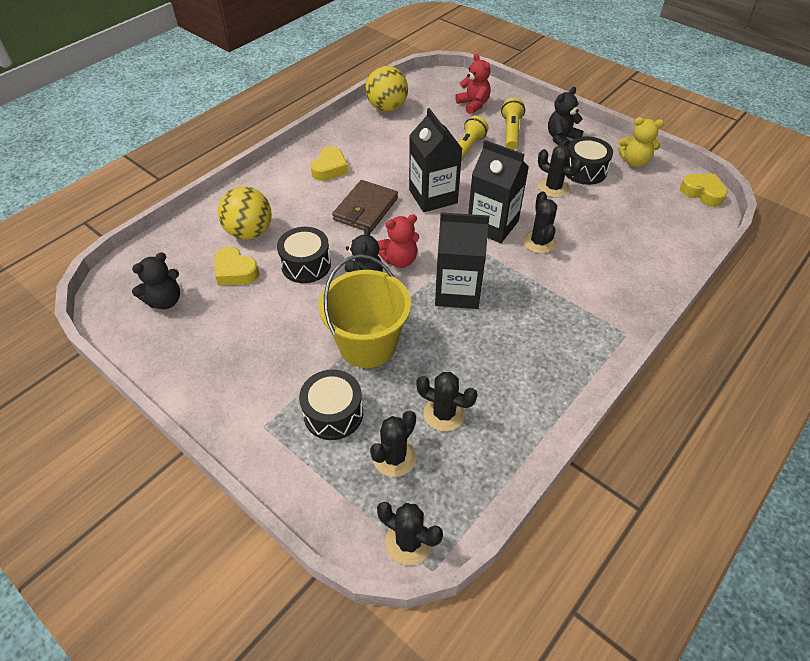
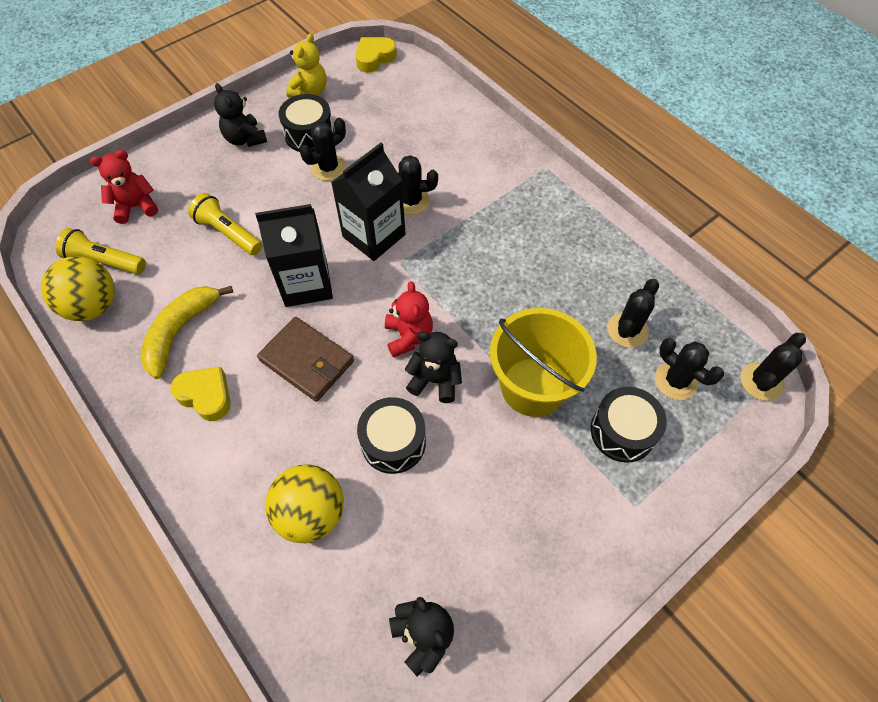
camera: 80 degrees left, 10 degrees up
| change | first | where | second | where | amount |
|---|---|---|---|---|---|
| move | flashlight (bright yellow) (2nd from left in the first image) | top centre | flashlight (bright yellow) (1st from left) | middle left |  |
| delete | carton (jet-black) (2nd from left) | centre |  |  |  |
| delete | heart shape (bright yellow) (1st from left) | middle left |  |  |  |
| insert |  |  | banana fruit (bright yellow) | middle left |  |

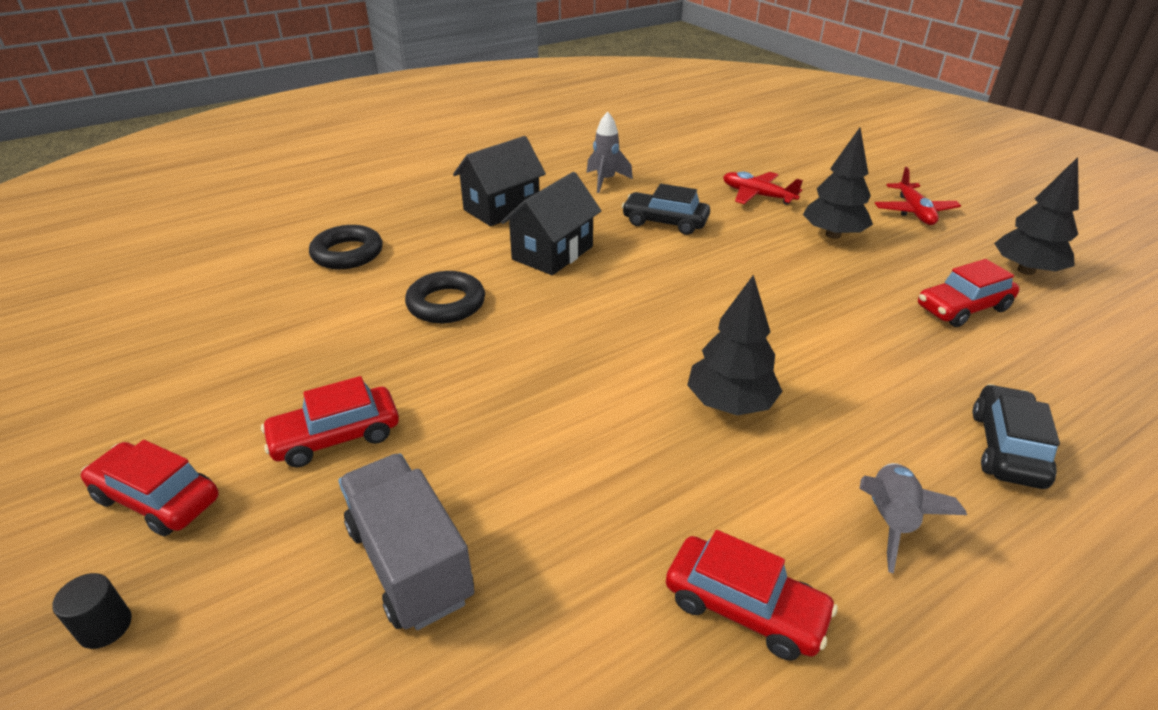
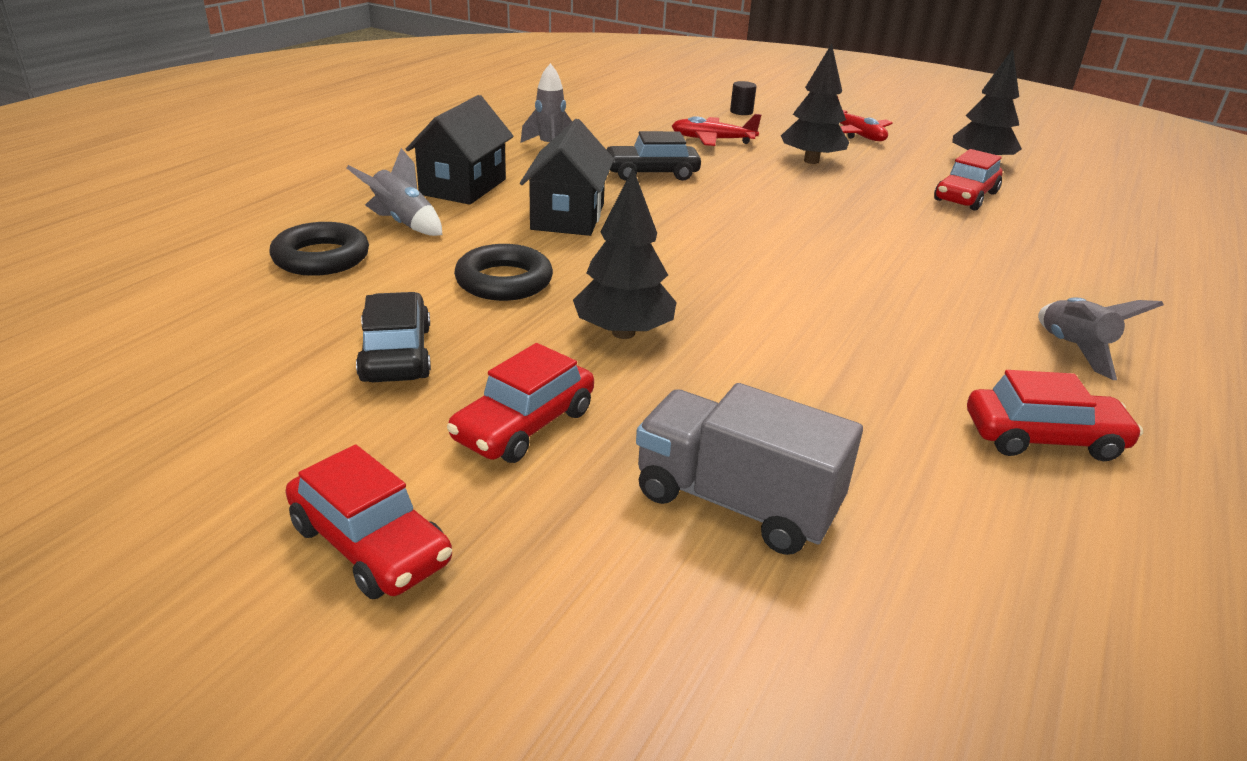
camera: 30 degrees left, 5 degrees down
| change | first | where | second | where | amount |
|---|---|---|---|---|---|
| move | tree (jet-black) (1st from left) | centre |  | top centre |  |
| move | automobile (jet-black) (2nd from left in the first image) | middle right | automobile (jet-black) (1st from left) | middle left |  |
| rotate | automobile (red) (1st from left) | bottom left |  | bottom left | 135 degrees counterclockwise |
| move | cylinder shape (jet-black) | bottom left |  | top centre |  |
| insert |  |  | toy rocket (ash-grey) (1st from left) | top left |  |

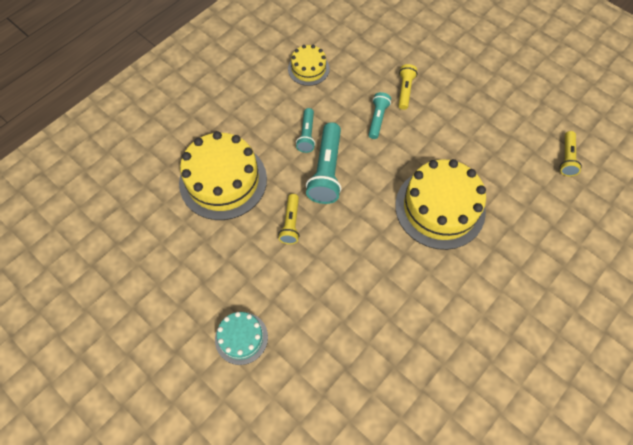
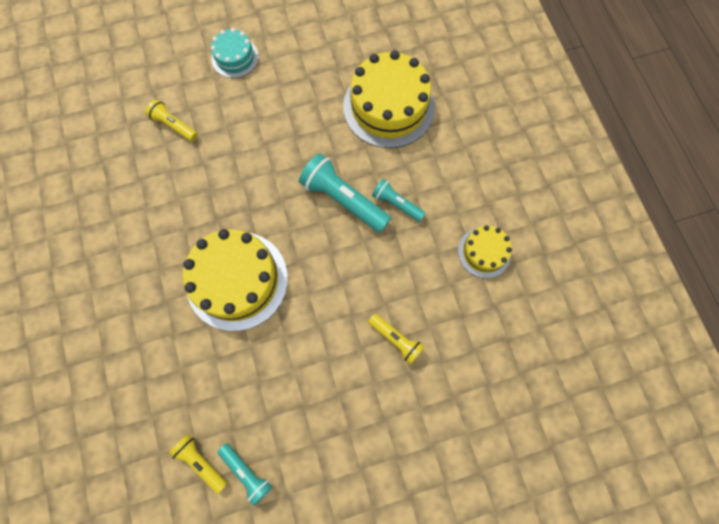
camera: 120 degrees right, 10 degrees up
| change | first | where | second | where | amount |
|---|---|---|---|---|---|
| move | flashlight (turquoise) (3rd from left in the first image) | top centre | flashlight (turquoise) (1st from left) | bottom centre |  |
| move | flashlight (bright yellow) (1st from left) | centre |  | top left |  |

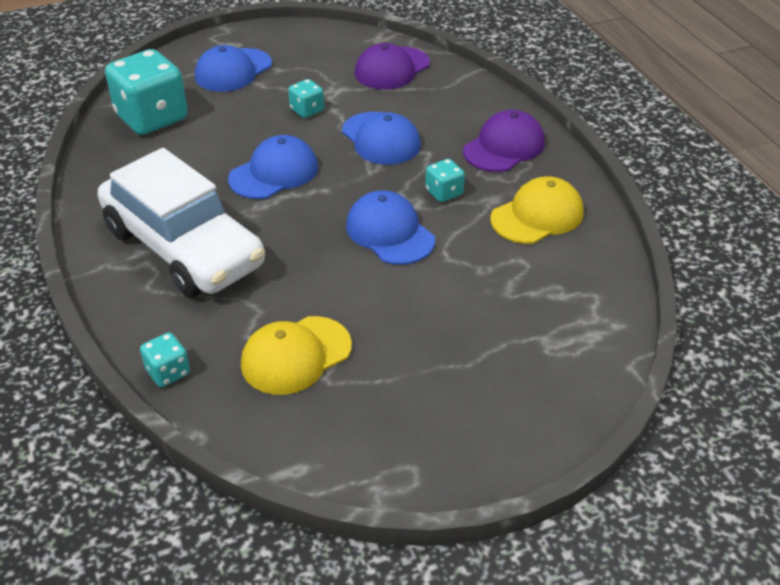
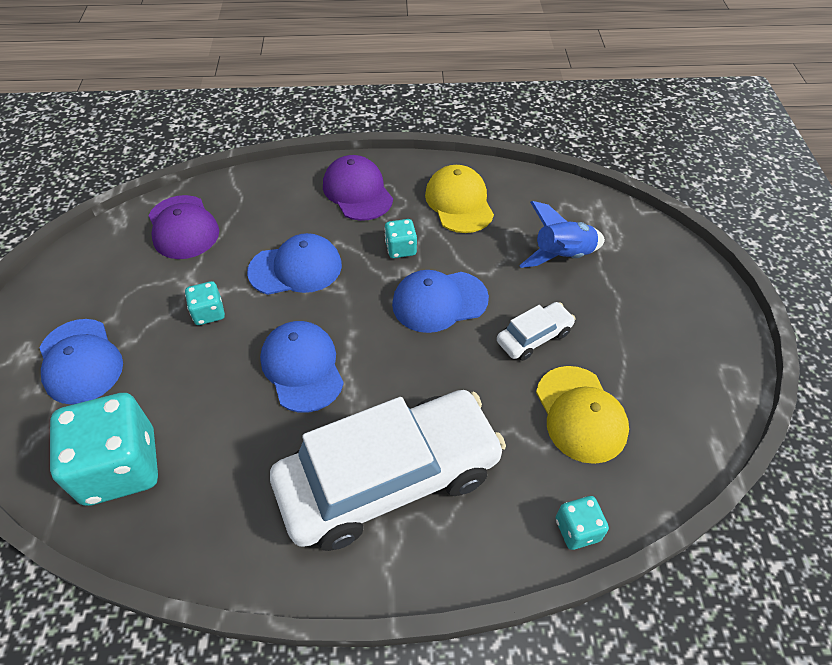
camera: 70 degrees left, 10 degrees up
| change | first | where | second | where | amount |
|---|---|---|---|---|---|
| insert |  |  | toy rocket (blue) | middle right |  |
| insert |  |  | automobile (snow-white) (2nd from left) | centre |  |

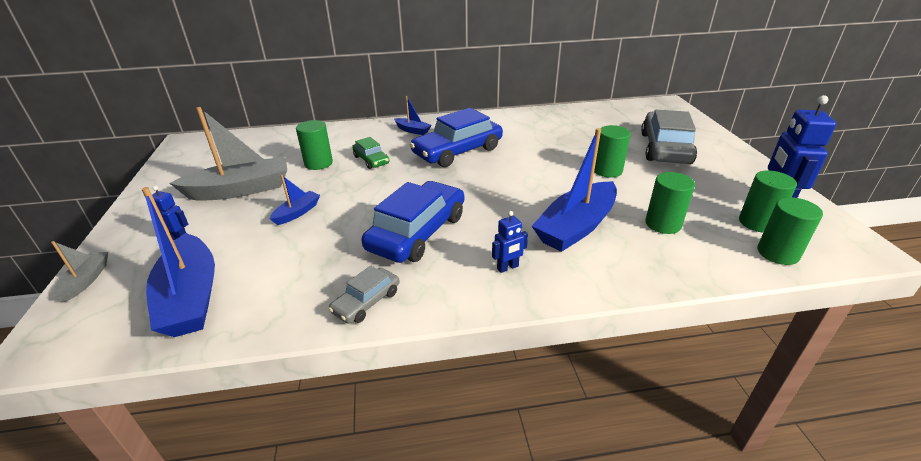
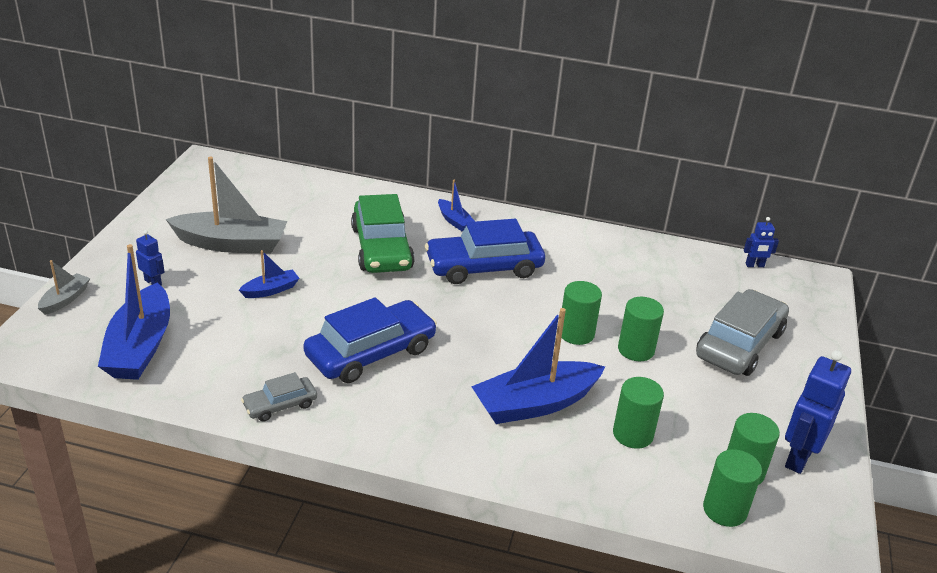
camera: 20 degrees right, 0 degrees up
| change | first | where | second | where | amount |
|---|---|---|---|---|---|
| move | cylinder shape (green) (1st from left) | top centre |  | centre |  |
| resize | automobile (green) | top centre |  | centre | x1.96 |
| move | robot (blue) (2nd from left) | centre |  | middle right |  |

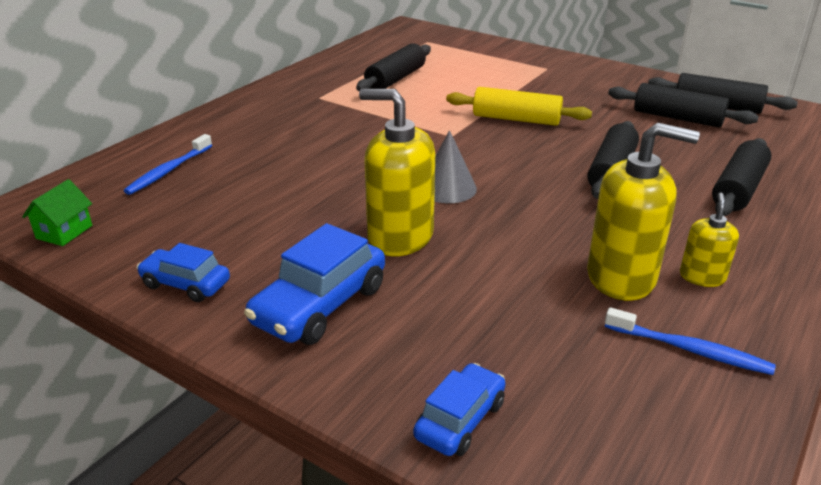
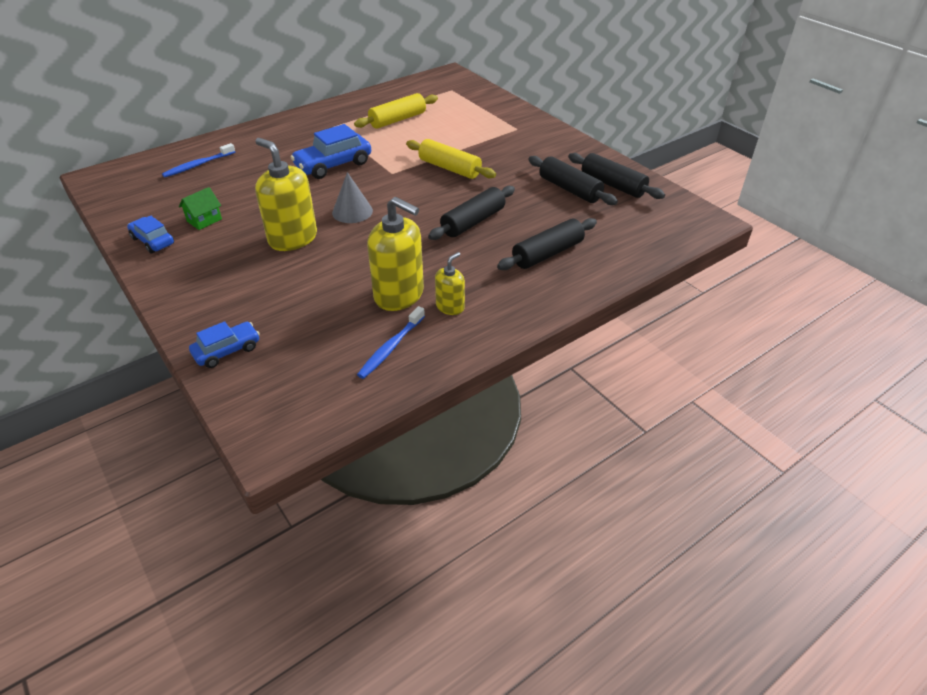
camera: 20 degrees right, 10 degrees up
| change | first | where | second | where | amount |
|---|---|---|---|---|---|
| recolor | rolling pin (jet-black) (1st from left) | top centre | rolling pin (bright yellow) (1st from left) | top centre |  |
| move | cottage (green) | middle left |  | top left |  |
| move | automobile (blue) (2nd from left in the first image) | centre | automobile (blue) (3rd from left) | top centre |  |
| rotate | tooth brush (blue) (2nd from left) | bottom right |  | centre | 75 degrees clockwise |

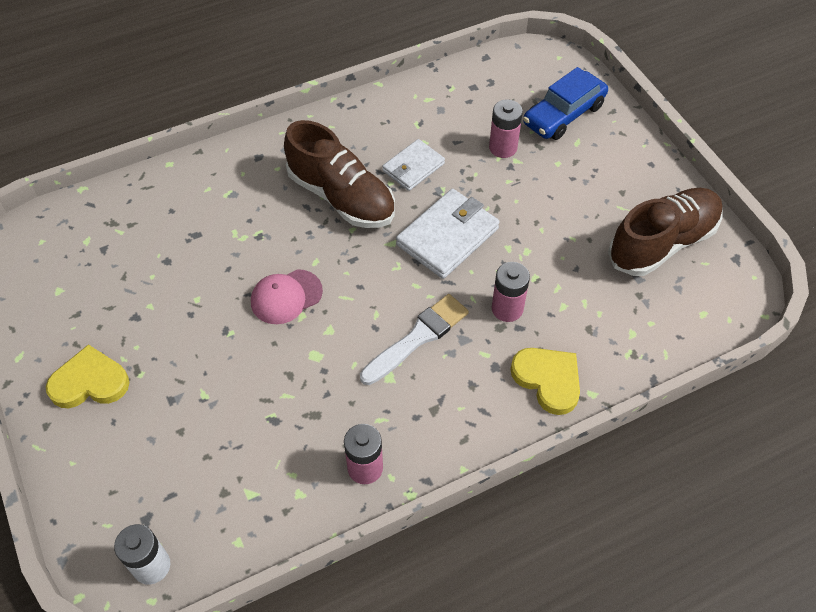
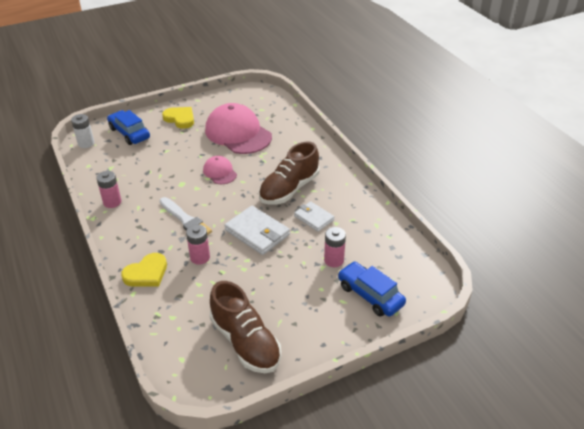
camera: 90 degrees right, 15 degrees down
| change | first | where | second | where | amount |
|---|---|---|---|---|---|
| rotate | heart shape (bright yellow) (1st from left in the first image) | middle left | heart shape (bright yellow) (2nd from left) | top left | 45 degrees counterclockwise |
| insert |  |  | baseball cap (pink) (2nd from left) | top centre |  |
| insert |  |  | automobile (blue) (1st from left) | top left |  |

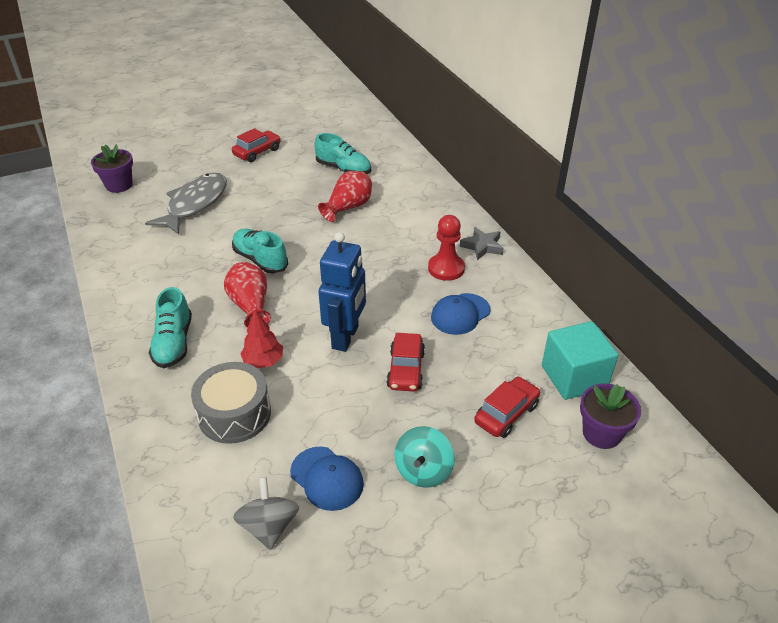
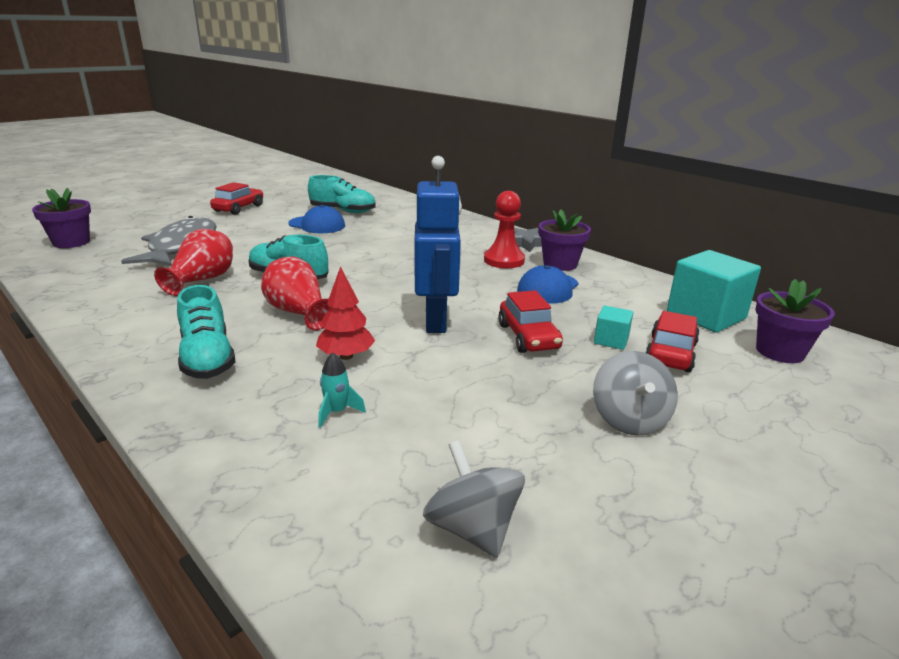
camera: 20 degrees left, 15 degrees down
| change | first | where | second | where | amount |
|---|---|---|---|---|---|
| move | flower vase (red) (2nd from left in the first image) | top centre | flower vase (red) (1st from left) | middle left |  |
| replace | drum (ash-grey) | middle left | toy rocket (turquoise) | centre |  |
| recolor | spinning top (turquoise) | bottom centre | spinning top (ash-grey) (2nd from left) | middle right |  |
| move | baseball cap (blue) (1st from left) | bottom centre |  | top centre |  |
| insert |  |  | potted plant (purple) (2nd from left) | centre |  |
| insert |  |  | solid cube (turquoise) (1st from left) | middle right |  |

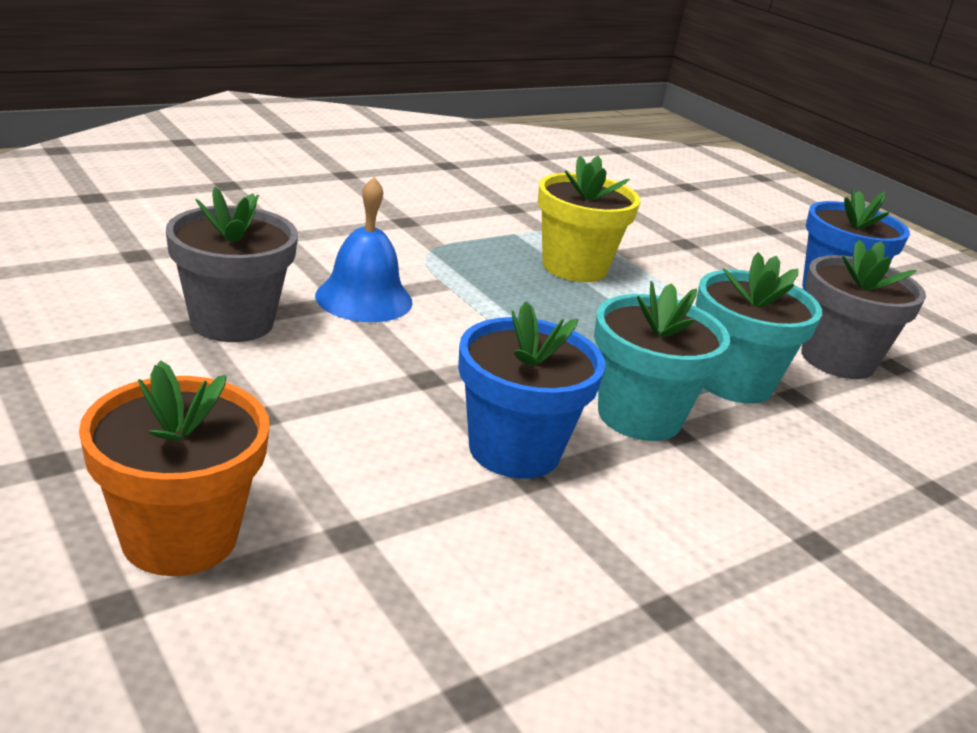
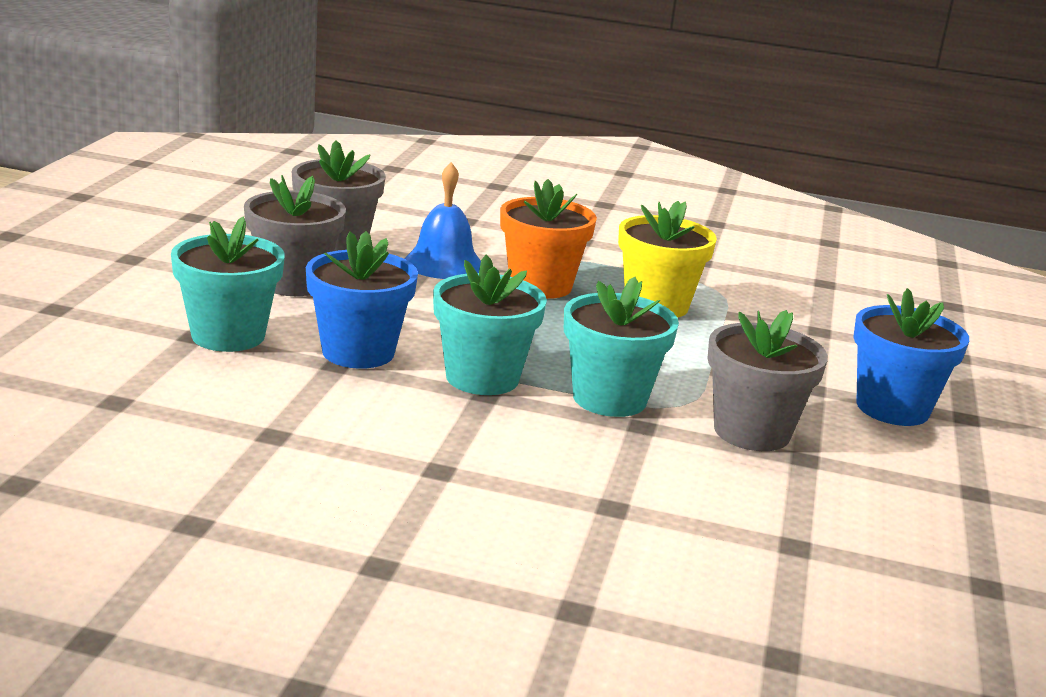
camera: 50 degrees right, 5 degrees down
| change | first | where | second | where | amount |
|---|---|---|---|---|---|
| move | potted plant (bright orange) | middle left |  | centre |  |
| insert |  |  | potted plant (ash-grey) (1st from left) | middle left |  |
| insert |  |  | potted plant (turquoise) (1st from left) | middle left |  |

